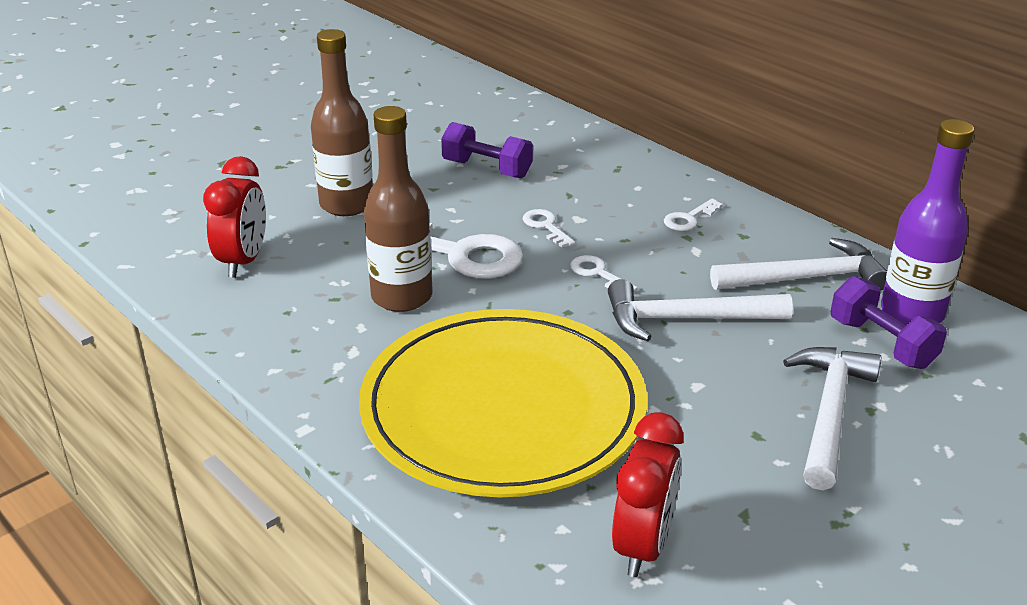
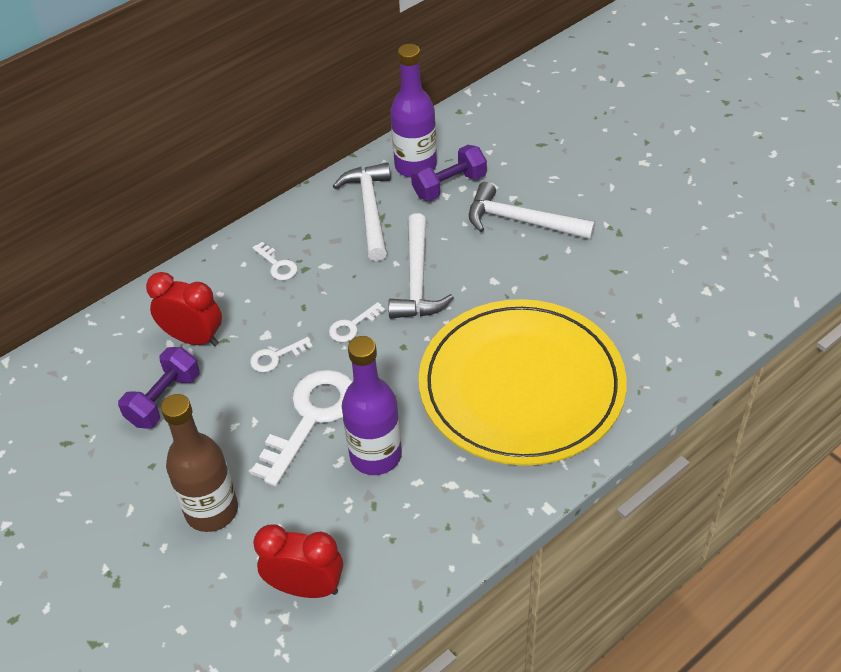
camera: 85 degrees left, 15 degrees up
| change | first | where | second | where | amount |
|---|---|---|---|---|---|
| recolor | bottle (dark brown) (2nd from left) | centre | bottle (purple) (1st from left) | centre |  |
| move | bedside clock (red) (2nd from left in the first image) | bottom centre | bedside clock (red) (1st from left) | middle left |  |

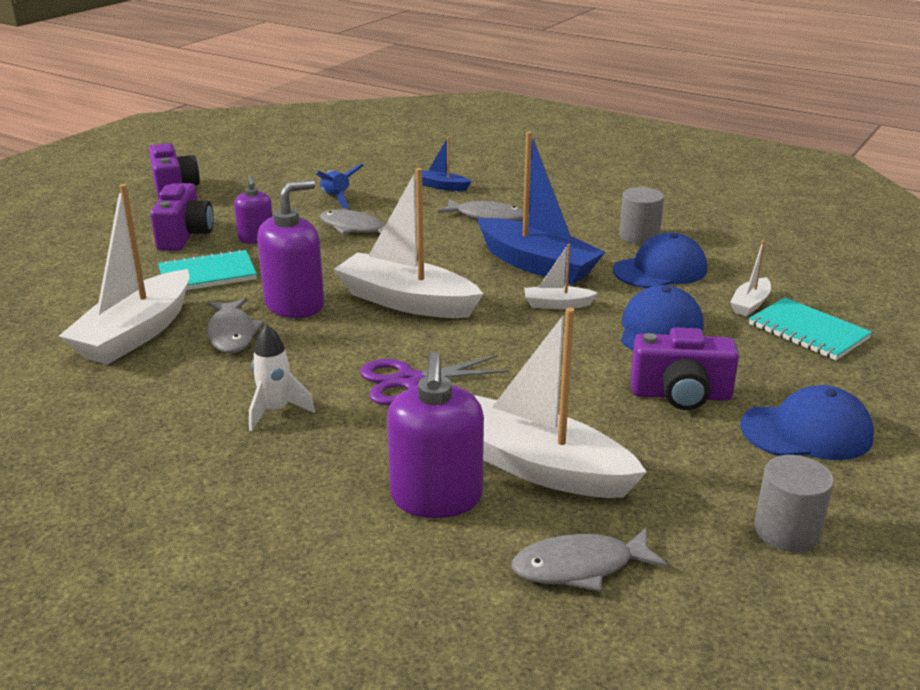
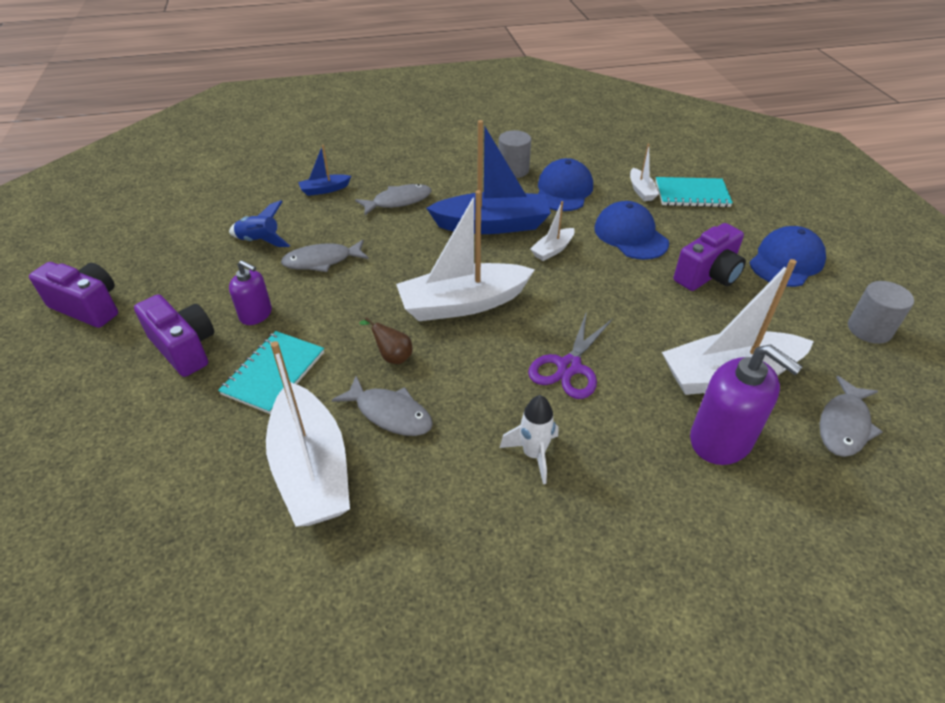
camera: 45 degrees left, 15 degrees up
| change | first | where | second | where | amount |
|---|---|---|---|---|---|
| replace | soap dispenser (purple) (2nd from left) | middle left | toy pear (dark brown) | centre |  |

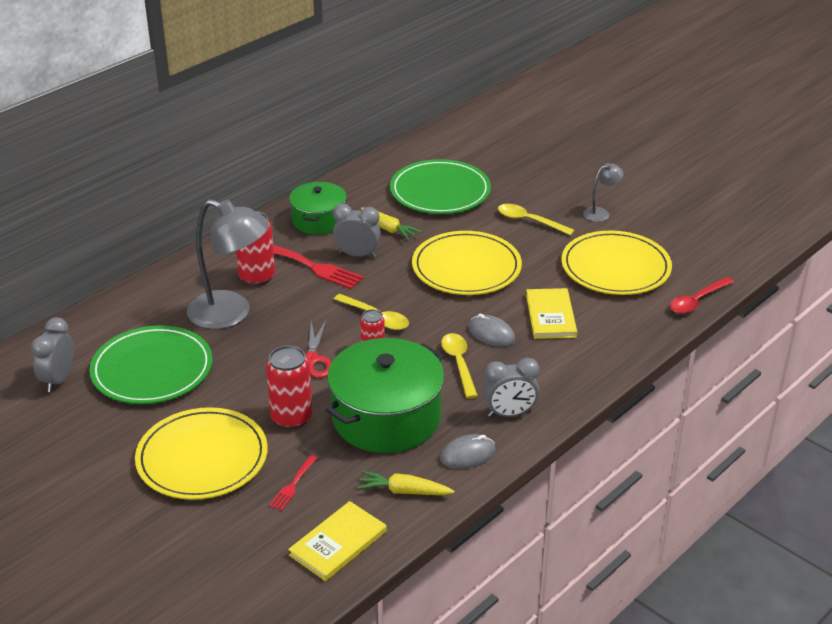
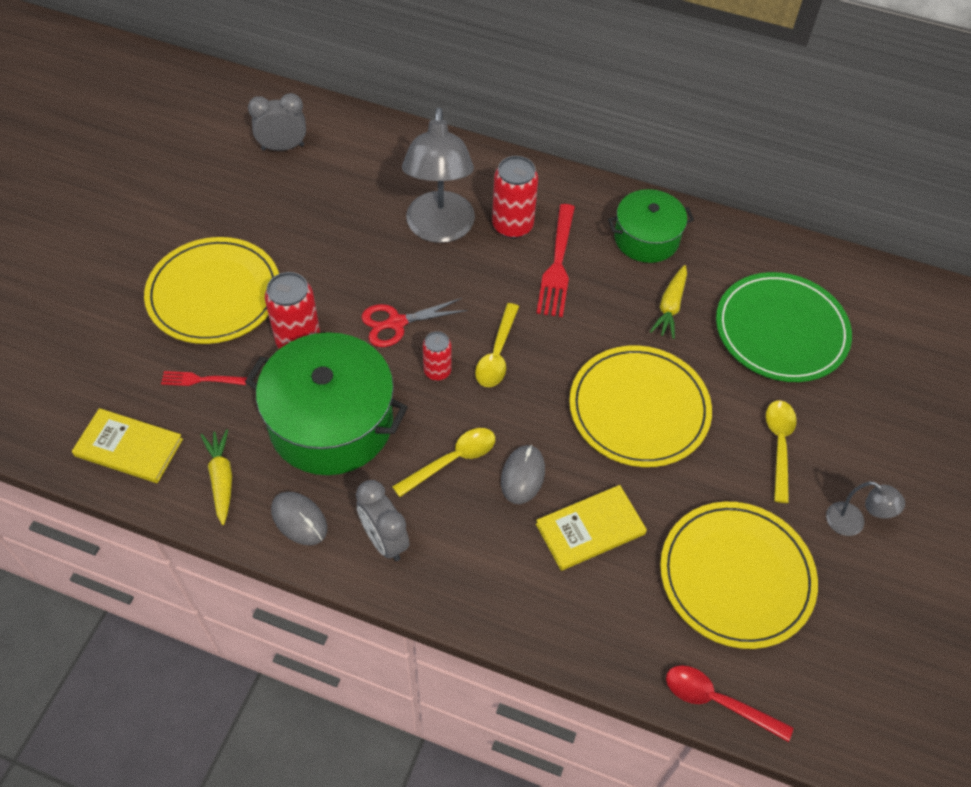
camera: 65 degrees right, 20 degrees up
| change | first | where | second | where | amount |
|---|---|---|---|---|---|
| delete | bedside clock (ash-grey) (2nd from left) | centre |  |  |  |
| delete | plate (green) (1st from left) | middle left |  |  |  |

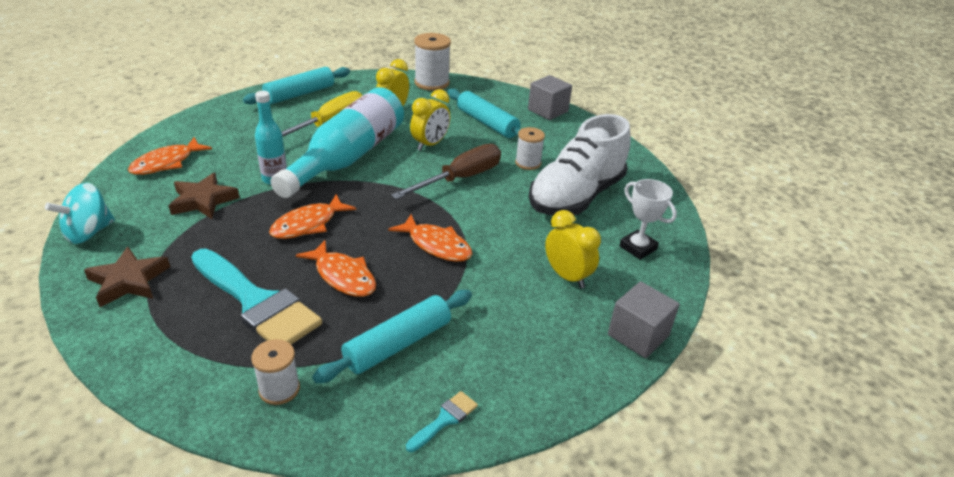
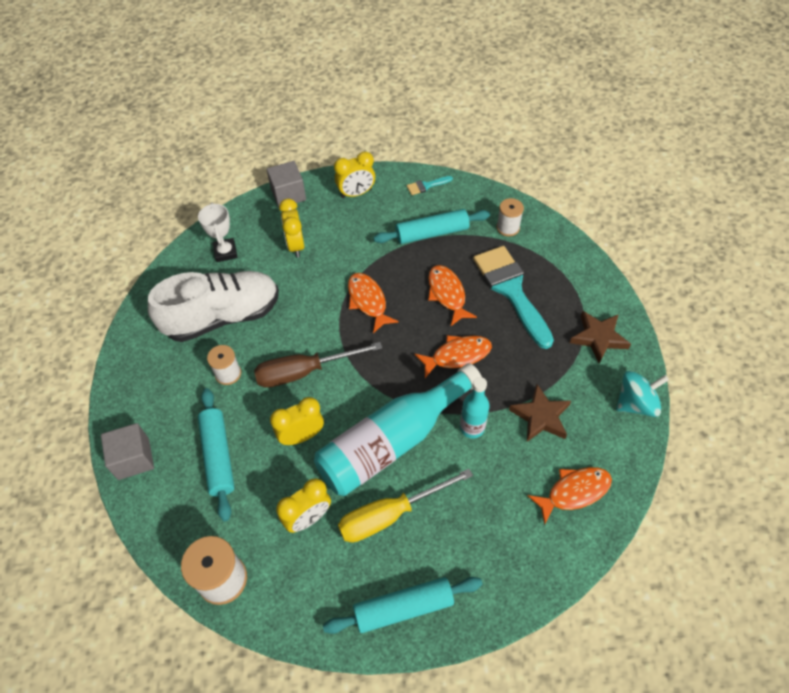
camera: 150 degrees left, 20 degrees up
| change | first | where | second | where | amount |
|---|---|---|---|---|---|
| insert |  |  | bedside clock (bright yellow) (4th from left) | top centre |  |

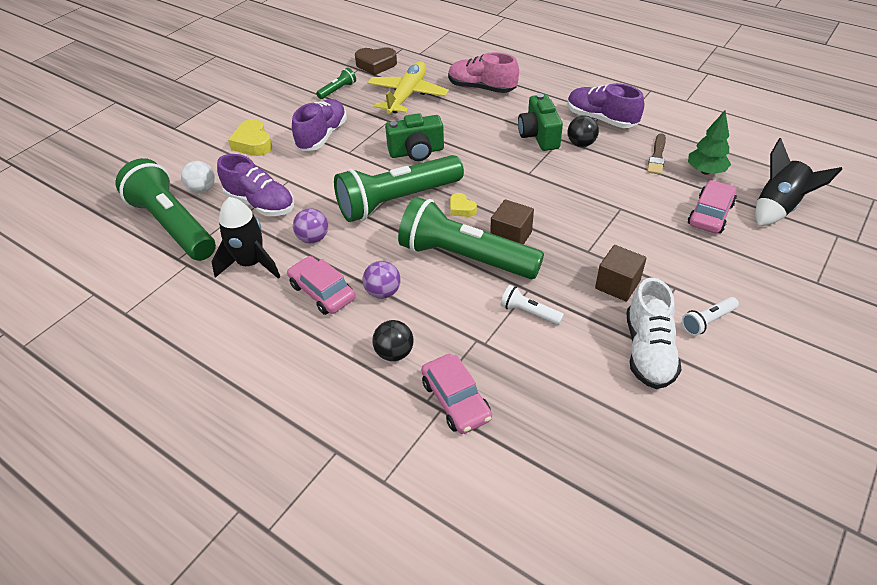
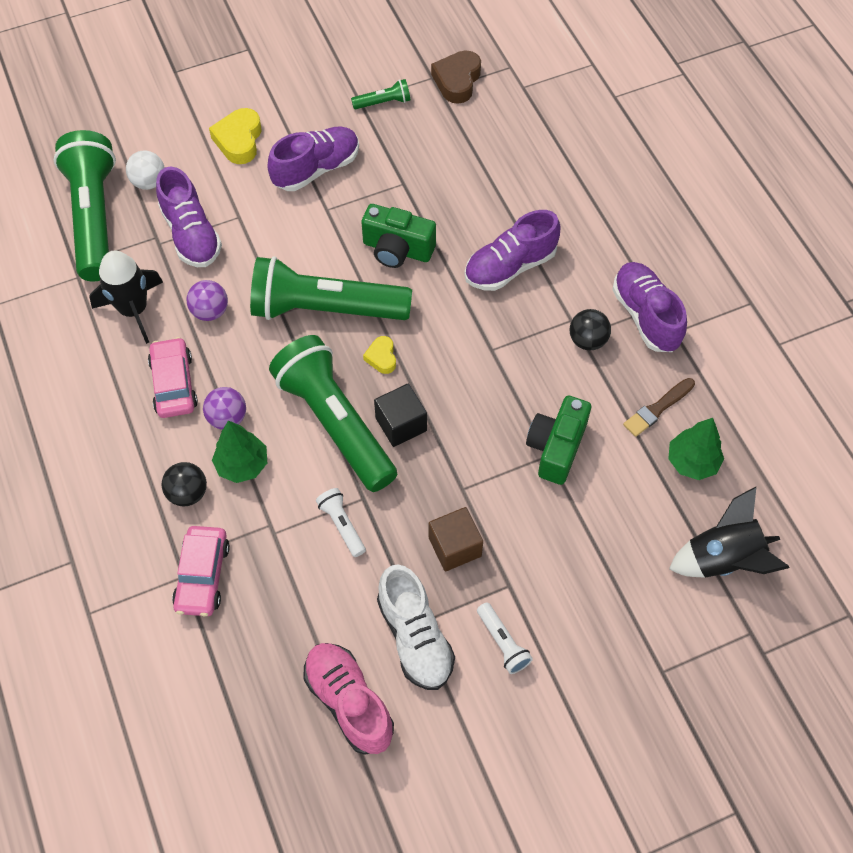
camera: 30 degrees right, 15 degrees up
| change | first | where | second | where | amount |
|---|---|---|---|---|---|
| rotate | heart shape (dark brown) | top centre |  | top centre | 75 degrees clockwise |
| move | lace-up shoe (pink) | top centre |  | bottom centre |  |
| delete | toy plane (bright yellow) | top centre |  |  |  |
| move | camera (green) (2nd from left) | top centre |  | centre |  |
| delete | automobile (pink) (3rd from left) | middle right |  |  |  |
| recolor | solid cube (dark brown) (1st from left) | centre | solid cube (jet-black) | centre |  |
| rotate | lace-up shoe (snow-white) | middle right |  | bottom centre | 60 degrees counterclockwise |
| rotate | flashlight (snow-white) (2nd from left) | middle right |  | bottom centre | 120 degrees counterclockwise |
| insert |  |  | lace-up shoe (purple) (3rd from left) | top centre |  |
| insert |  |  | tree (green) (1st from left) | middle left |  |

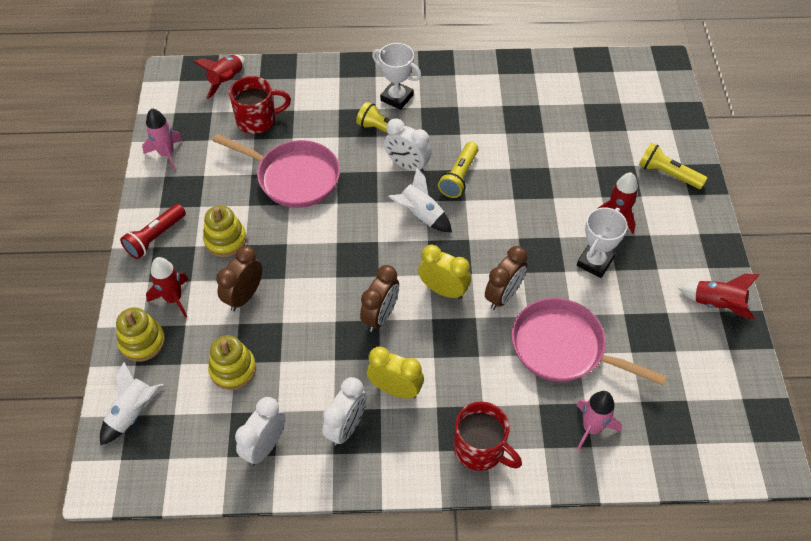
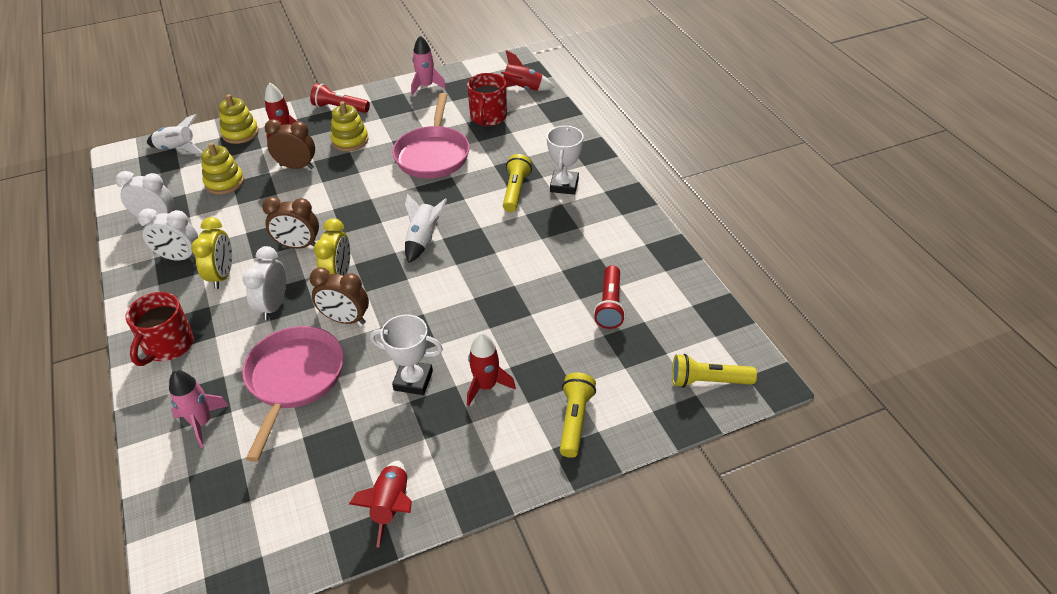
camera: 70 degrees right, 10 degrees down
| change | first | where | second | where | amount |
|---|---|---|---|---|---|
| rotate | coffee mug (red) (1st from left in the first image) | top left | coffee mug (red) (2nd from left) | top centre | 45 degrees clockwise |
| move | bedside clock (snow-white) (3rd from left) | top centre |  | middle left |  |
| move | flashlight (bright yellow) (2nd from left in the first image) | top centre | flashlight (bright yellow) (3rd from left) | middle right |  |
| insert |  |  | flashlight (red) (2nd from left) | centre |  |

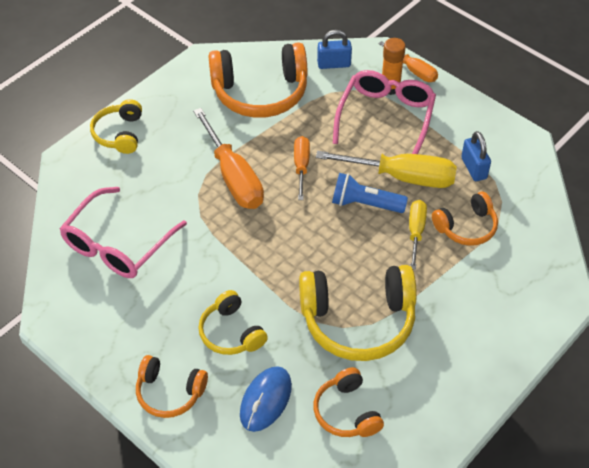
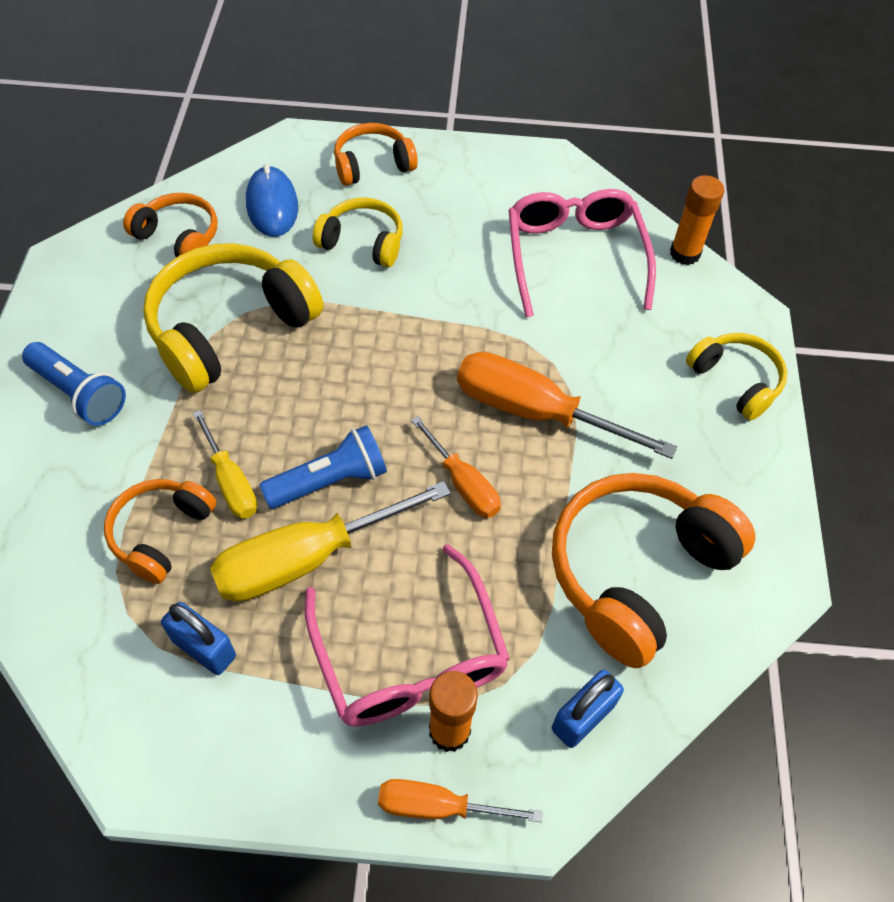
camera: 140 degrees right, 5 degrees up
| change | first | where | second | where | amount |
|---|---|---|---|---|---|
| insert |  |  | glue stick (bright orange) (2nd from left) | top right |  |
| insert |  |  | flashlight (blue) (1st from left) | middle left |  |

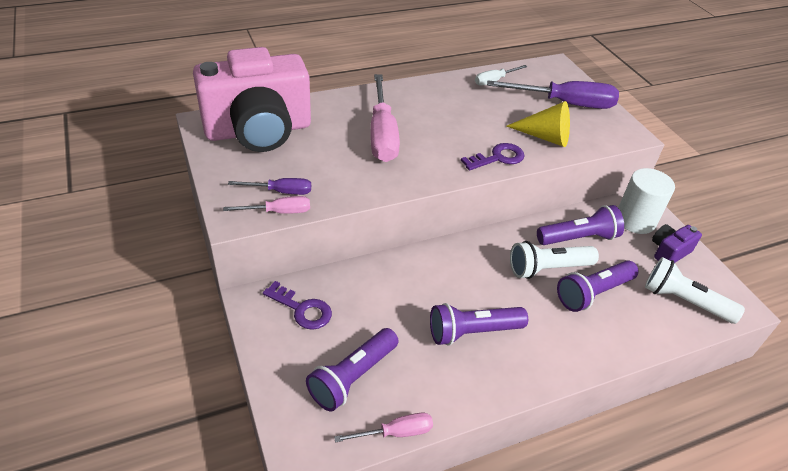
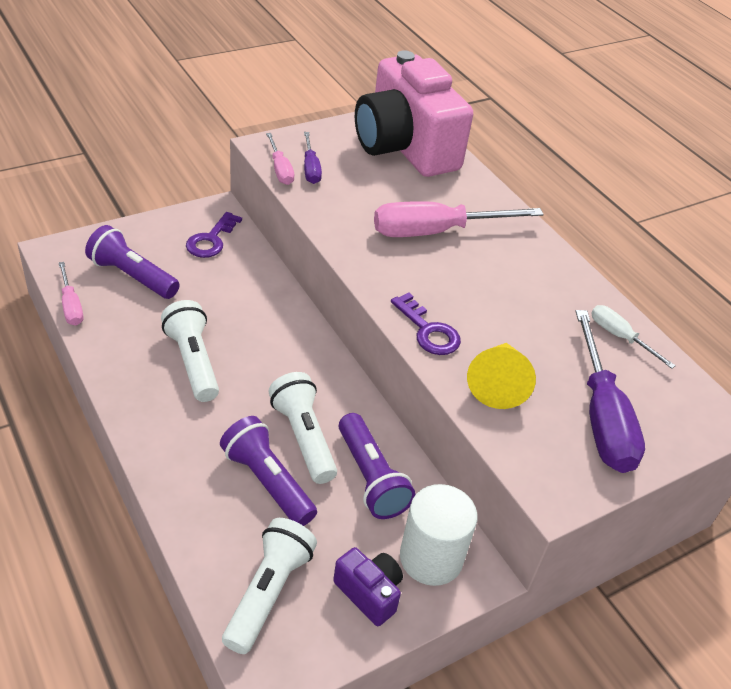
camera: 80 degrees right, 0 degrees up
| change | first | where | second | where | amount |
|---|---|---|---|---|---|
| recolor | flashlight (purple) (2nd from left) | bottom centre | flashlight (snow-white) (1st from left) | middle left |  |

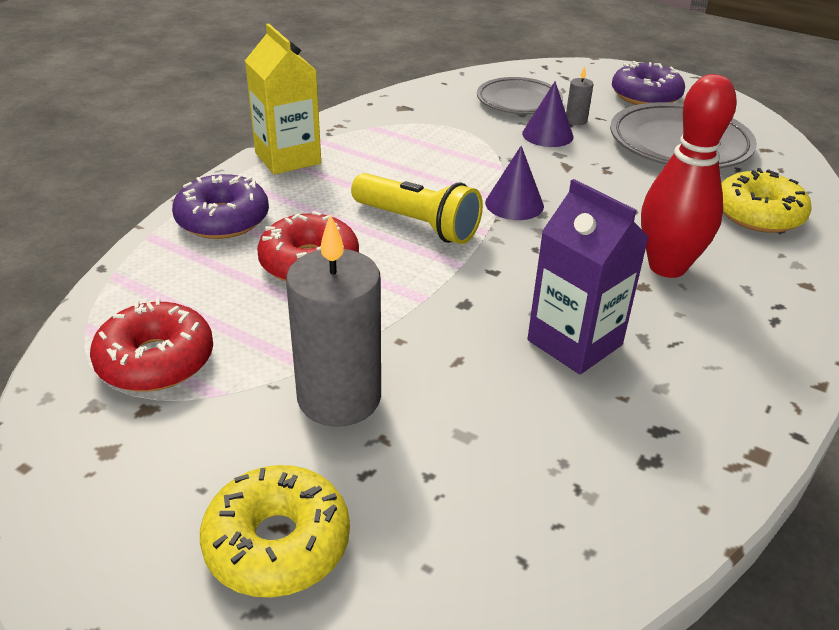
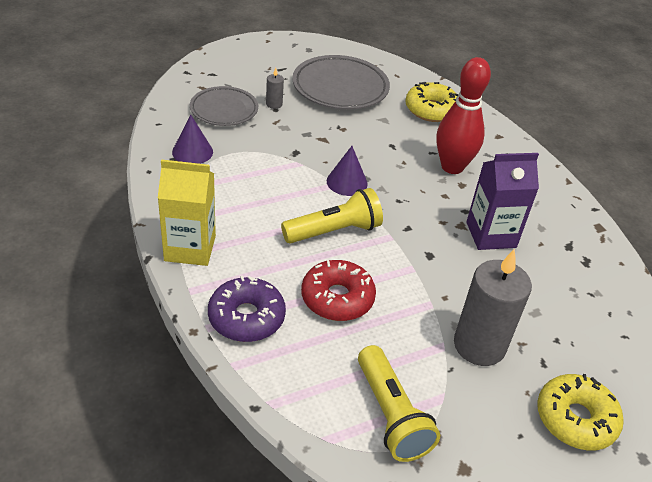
camera: 60 degrees left, 5 degrees up
| change | first | where | second | where | amount |
|---|---|---|---|---|---|
| delete | donut (purple) (2nd from left) | top right |  |  |  |
| move | cone (purple) (2nd from left in the first image) | top centre | cone (purple) (1st from left) | top left |  |
| replace | donut (red) (1st from left) | middle left | flashlight (bright yellow) (2nd from left) | bottom centre |  |

